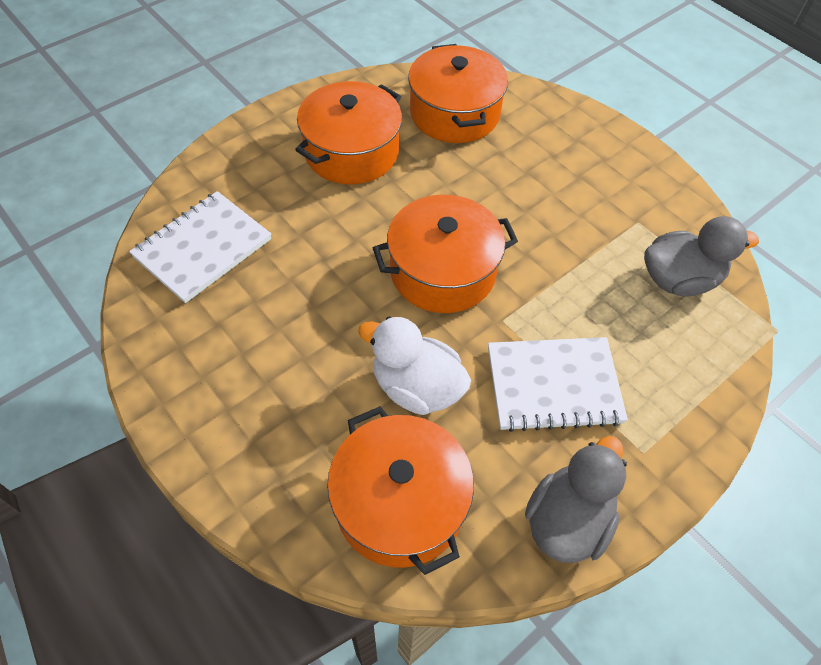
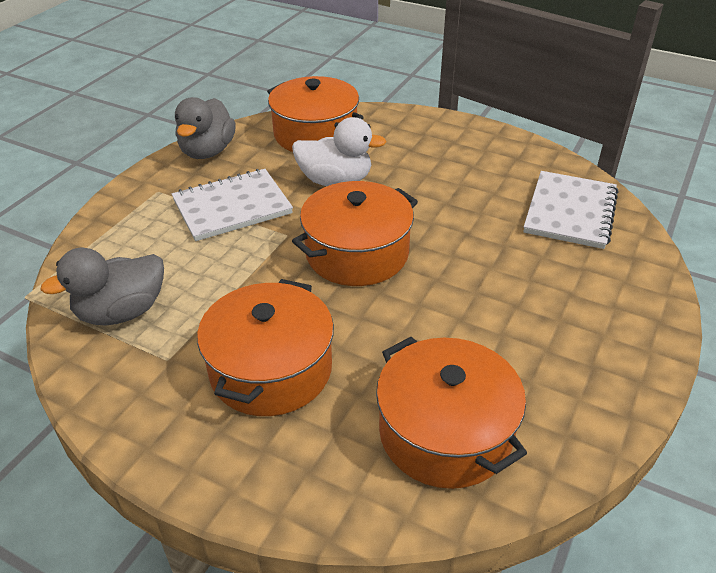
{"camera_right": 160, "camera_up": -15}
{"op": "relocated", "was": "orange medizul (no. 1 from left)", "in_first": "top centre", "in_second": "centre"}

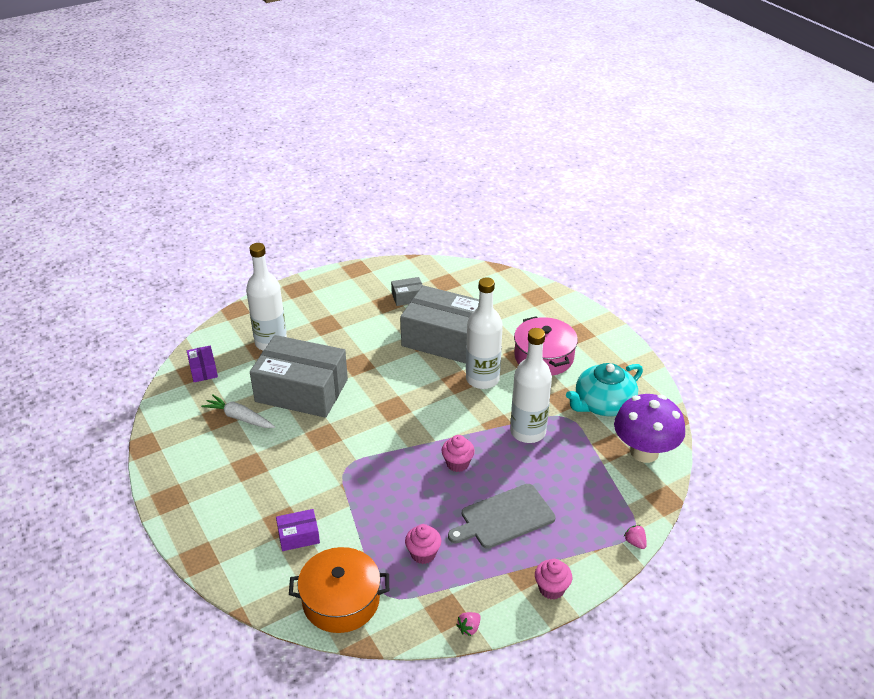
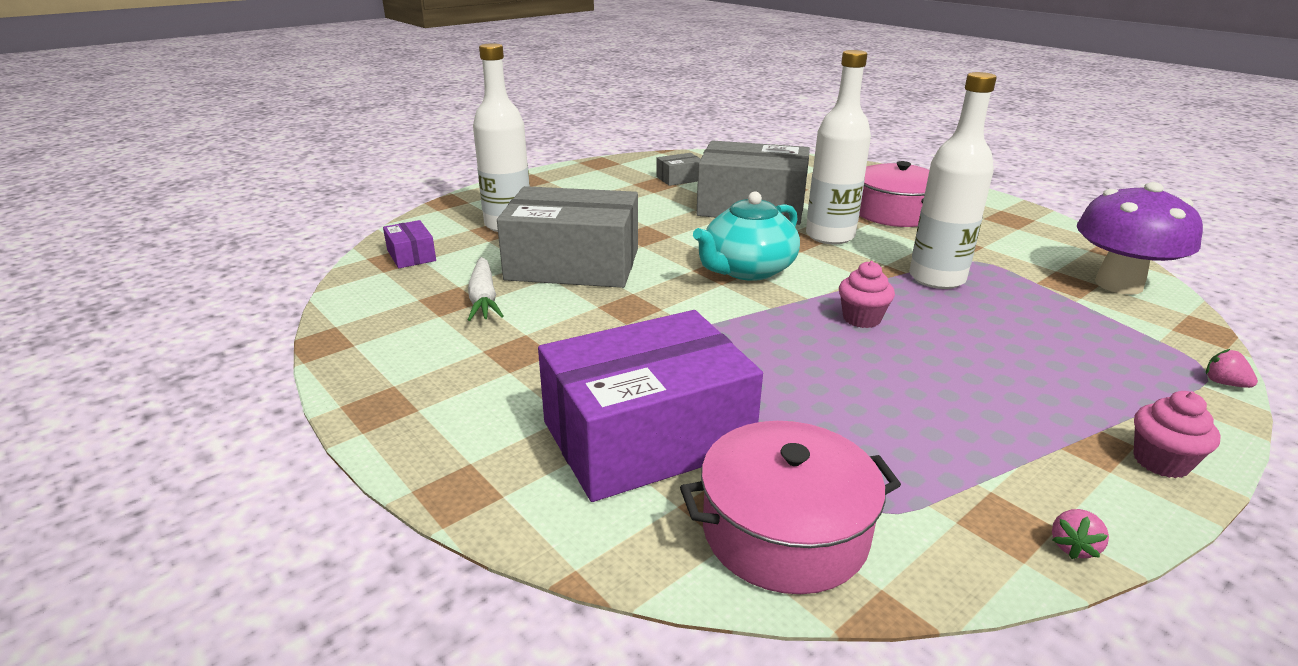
{"camera_right": -10, "camera_up": -10}
{"op": "spun", "was": "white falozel", "in_first": "middle left", "in_second": "centre", "clockwise": -120}
{"op": "size", "was": "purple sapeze (no. 2 from left)", "in_first": "bottom centre", "in_second": "centre", "ratio": 2.37}
{"op": "colour", "was": "orange medizul", "now": "pink medizul (no. 1 from left)", "in_first": "bottom centre", "in_second": "bottom centre"}
{"op": "missing", "was": "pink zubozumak (no. 1 from left)", "in_first": "bottom centre"}
{"op": "missing", "was": "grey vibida", "in_first": "bottom centre"}
{"op": "relocated", "was": "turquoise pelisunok", "in_first": "middle right", "in_second": "centre"}

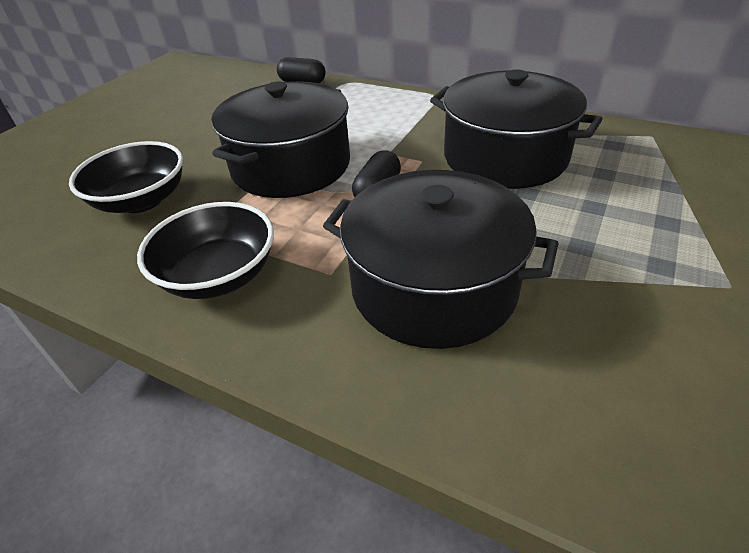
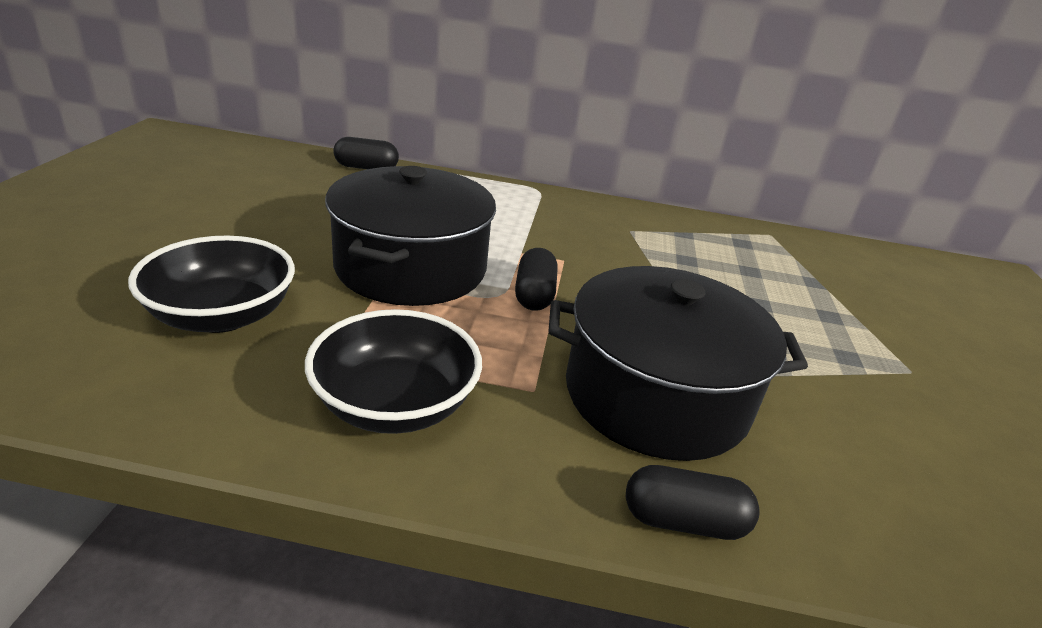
{"camera_right": -25, "camera_up": -10}
{"op": "missing", "was": "black medizul (no. 3 from left)", "in_first": "top right"}
{"op": "appeared", "now": "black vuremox (no. 3 from left)", "in_second": "bottom centre"}

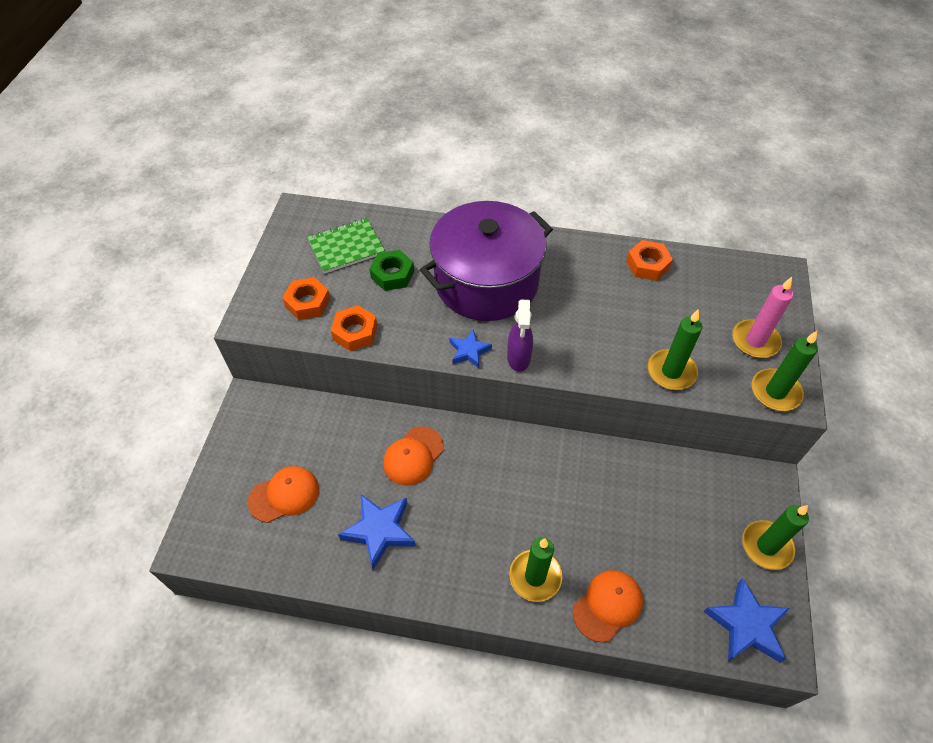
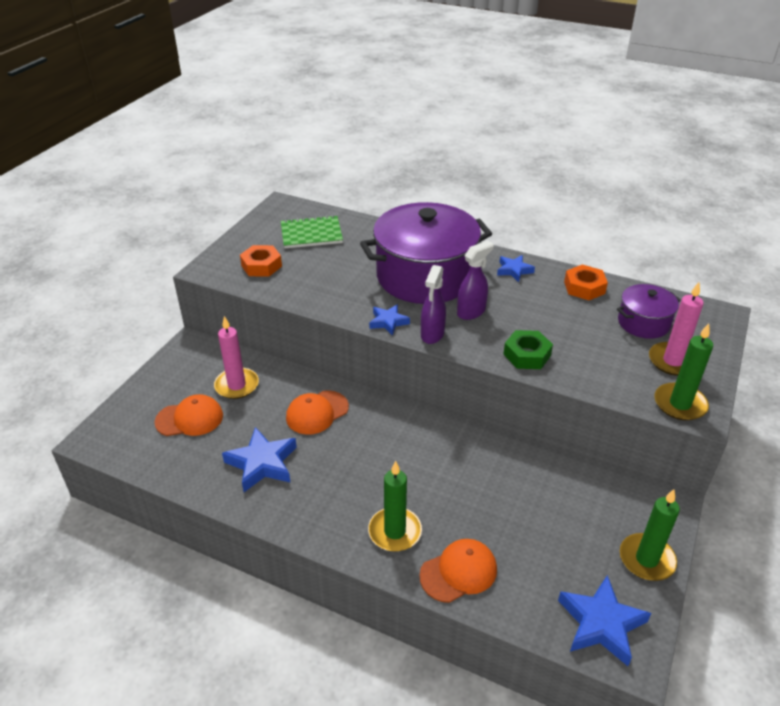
{"camera_right": 15, "camera_up": -15}
{"op": "missing", "was": "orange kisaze (no. 2 from left)", "in_first": "centre"}
{"op": "relocated", "was": "green kisaze", "in_first": "centre", "in_second": "middle right"}
{"op": "missing", "was": "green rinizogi (no. 2 from left)", "in_first": "middle right"}
{"op": "appeared", "now": "pink rinizogi (no. 1 from left)", "in_second": "middle left"}
{"op": "appeared", "now": "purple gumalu (no. 2 from left)", "in_second": "centre"}
{"op": "appeared", "now": "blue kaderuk (no. 3 from left)", "in_second": "centre"}
{"op": "appeared", "now": "purple medizul (no. 2 from left)", "in_second": "middle right"}

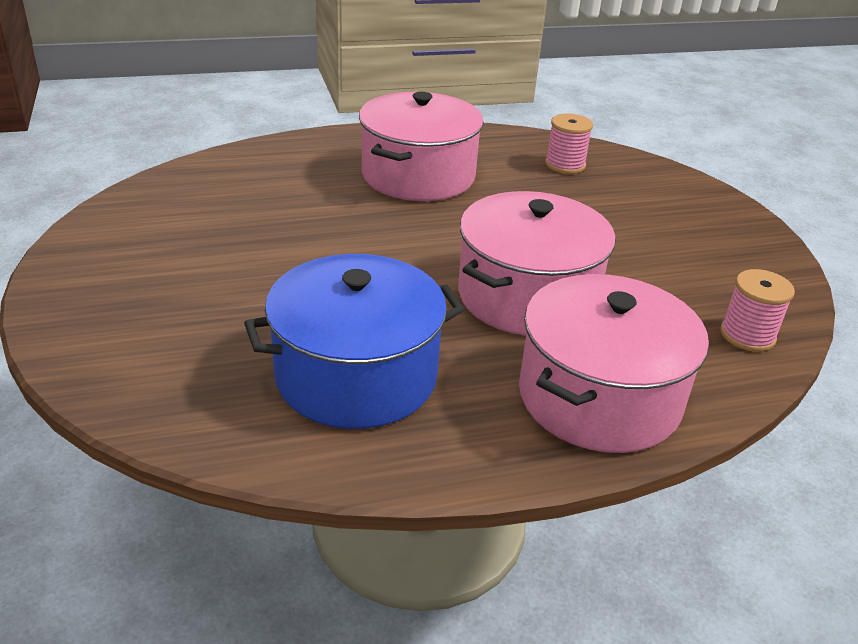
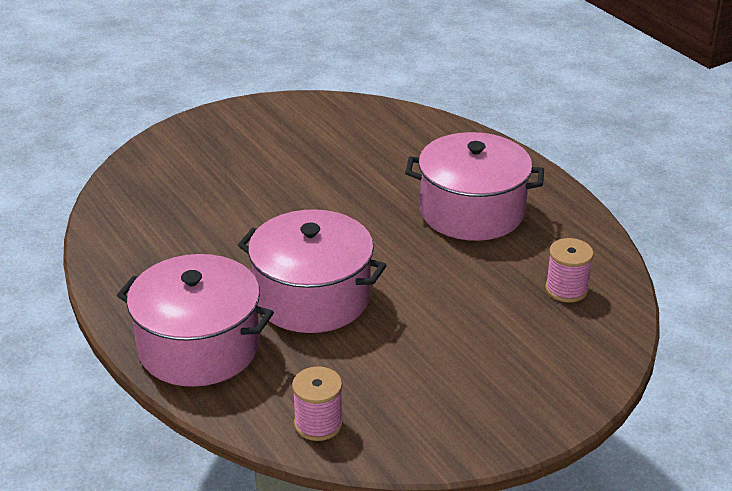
{"camera_right": 75, "camera_up": 0}
{"op": "missing", "was": "blue medizul", "in_first": "centre"}

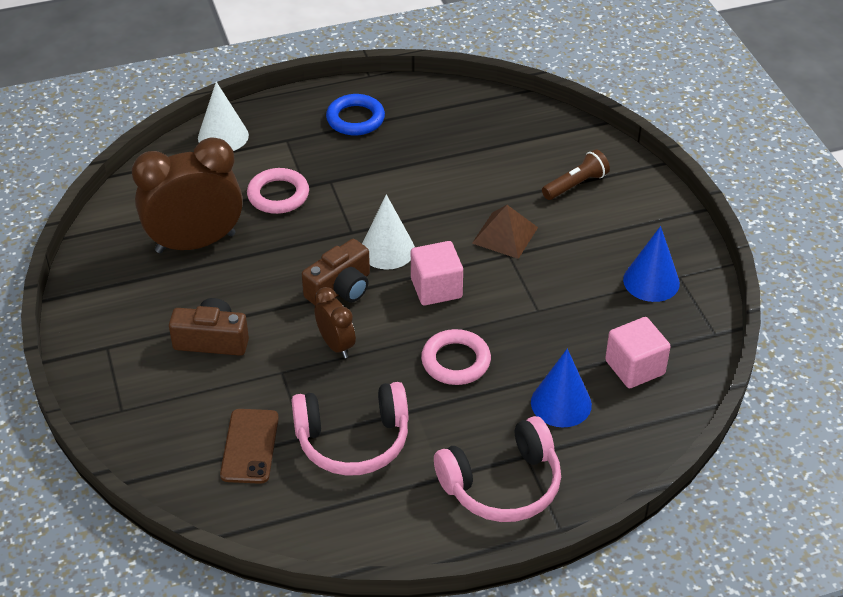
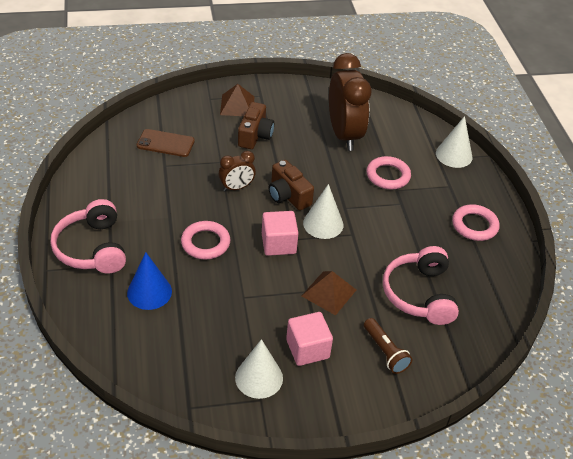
{"camera_right": 95, "camera_up": 0}
{"op": "relocated", "was": "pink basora (no. 1 from left in the first image)", "now": "pink basora (no. 2 from left)", "in_first": "bottom centre", "in_second": "middle right"}
{"op": "colour", "was": "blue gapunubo", "now": "pink gapunubo (no. 3 from left)", "in_first": "top centre", "in_second": "middle right"}
{"op": "relocated", "was": "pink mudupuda (no. 2 from left)", "in_first": "middle right", "in_second": "bottom centre"}
{"op": "colour", "was": "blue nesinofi (no. 2 from left)", "now": "white nesinofi (no. 1 from left)", "in_first": "middle right", "in_second": "bottom centre"}
{"op": "appeared", "now": "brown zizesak (no. 1 from left)", "in_second": "top centre"}

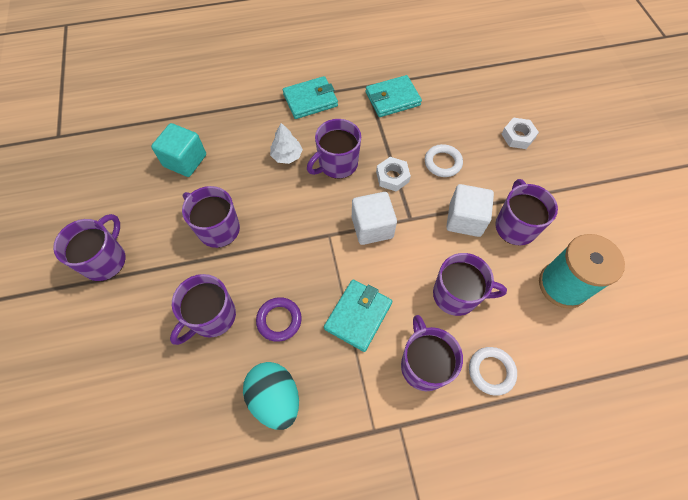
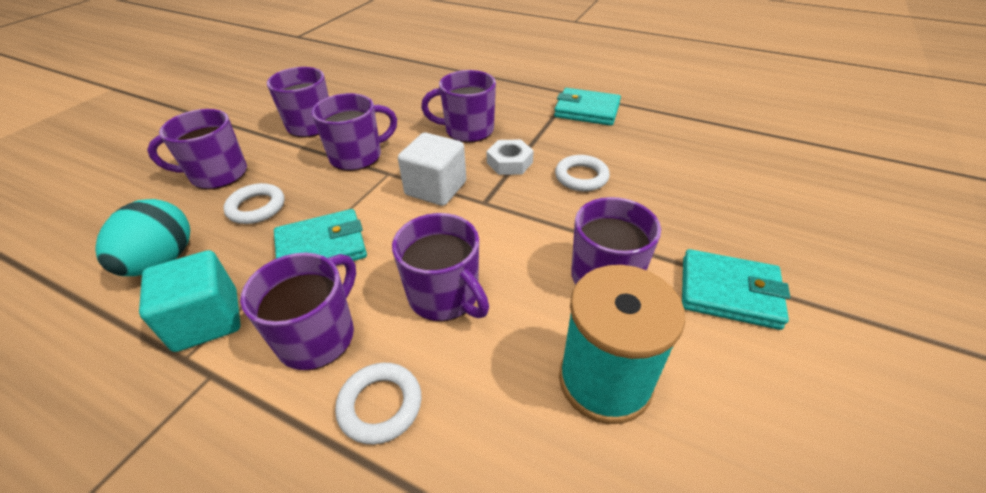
{"camera_right": 40, "camera_up": -20}
{"op": "relocated", "was": "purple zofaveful (no. 1 from left in the first image)", "now": "purple zofaveful (no. 4 from left)", "in_first": "middle left", "in_second": "top centre"}
{"op": "relocated", "was": "turquoise mudupuda", "in_first": "top left", "in_second": "middle left"}
{"op": "colour", "was": "purple gapunubo", "now": "white gapunubo (no. 1 from left)", "in_first": "centre", "in_second": "middle left"}
{"op": "missing", "was": "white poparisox", "in_first": "top centre"}
{"op": "relocated", "was": "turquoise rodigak (no. 1 from left in the first image)", "now": "turquoise rodigak (no. 3 from left)", "in_first": "top centre", "in_second": "middle right"}
{"op": "missing", "was": "white mudupuda (no. 2 from left)", "in_first": "middle right"}
{"op": "missing", "was": "white kisaze (no. 2 from left)", "in_first": "top right"}

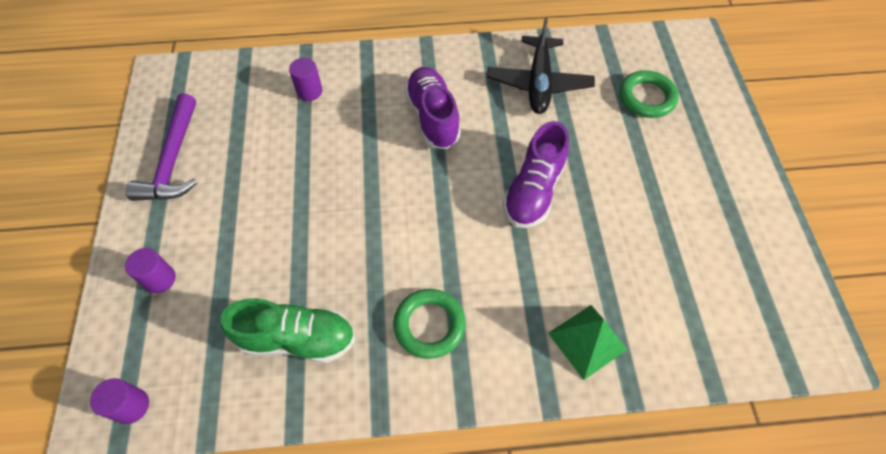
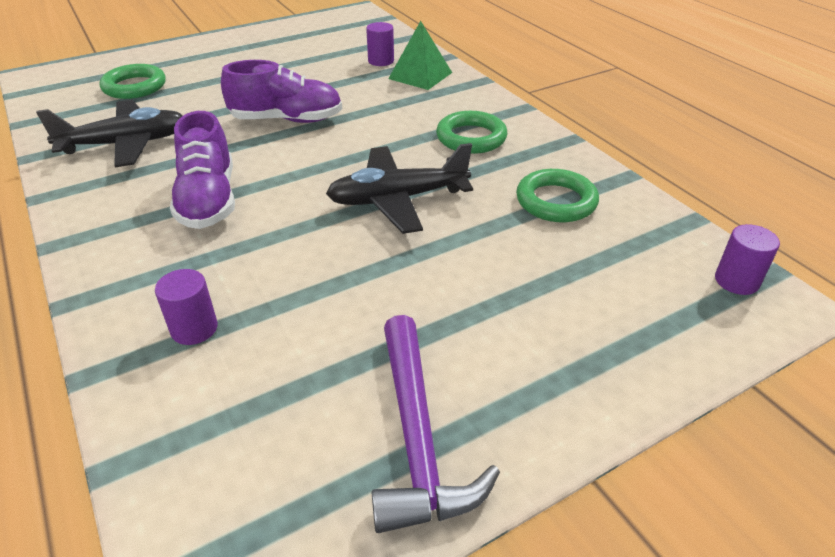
{"camera_right": -115, "camera_up": -20}
{"op": "relocated", "was": "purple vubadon (no. 2 from left)", "in_first": "middle left", "in_second": "top centre"}
{"op": "spun", "was": "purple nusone", "in_first": "top left", "in_second": "bottom centre", "clockwise": 105}
{"op": "exchanged", "was": "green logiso", "now": "green gapunubo (no. 3 from left)", "in_first": "bottom left", "in_second": "middle right"}
{"op": "spun", "was": "purple logiso (no. 1 from left)", "in_first": "top centre", "in_second": "top left", "clockwise": -60}
{"op": "appeared", "now": "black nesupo (no. 2 from left)", "in_second": "centre"}

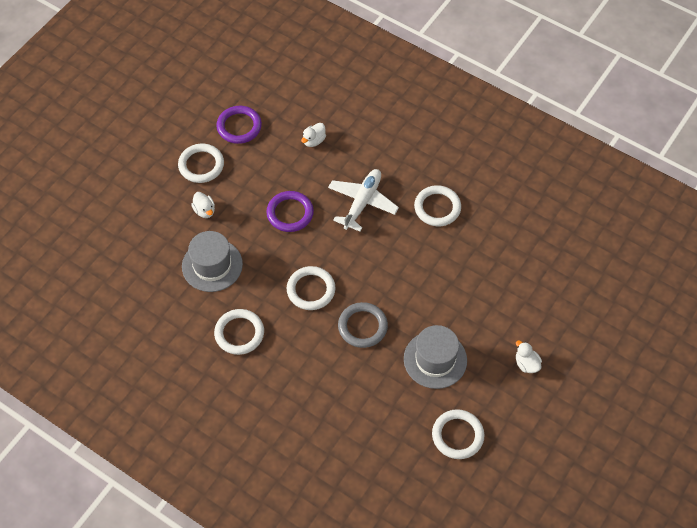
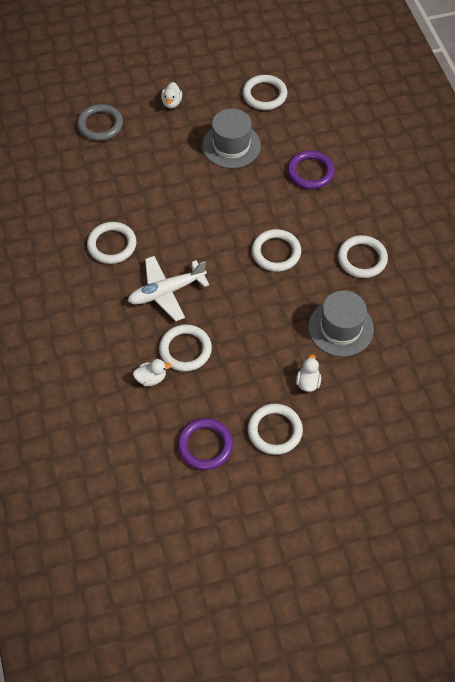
{"camera_right": -140, "camera_up": 0}
{"op": "relocated", "was": "purple gapunubo (no. 2 from left)", "in_first": "centre", "in_second": "top right"}
{"op": "relocated", "was": "grey gapunubo", "in_first": "centre", "in_second": "top left"}
{"op": "appeared", "now": "white gapunubo (no. 2 from left)", "in_second": "centre"}

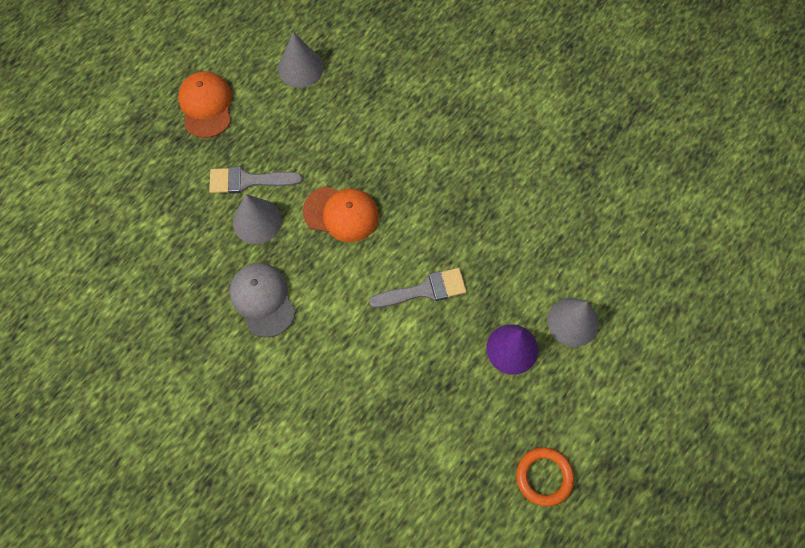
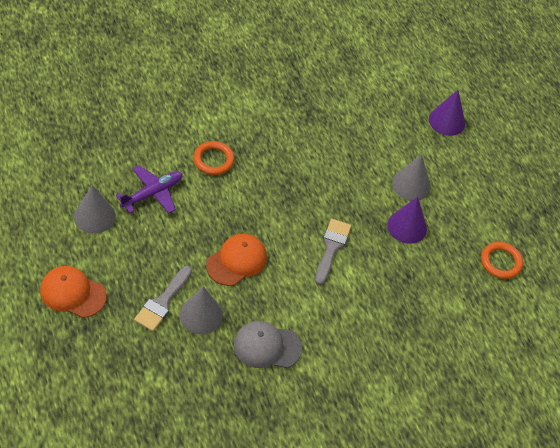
{"camera_right": -65, "camera_up": -15}
{"op": "appeared", "now": "purple nesupo", "in_second": "middle left"}
{"op": "appeared", "now": "orange gapunubo (no. 1 from left)", "in_second": "centre"}
{"op": "appeared", "now": "purple nesinofi (no. 2 from left)", "in_second": "top right"}

